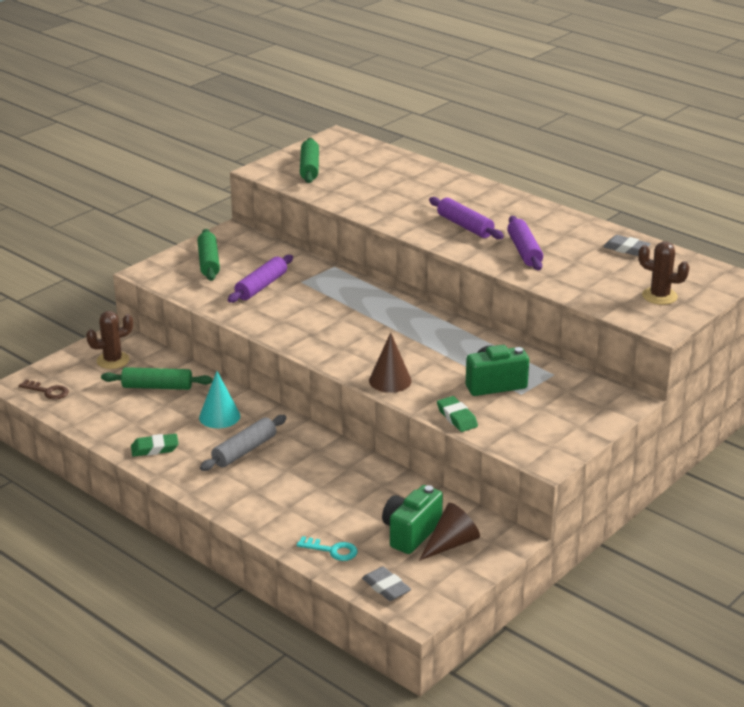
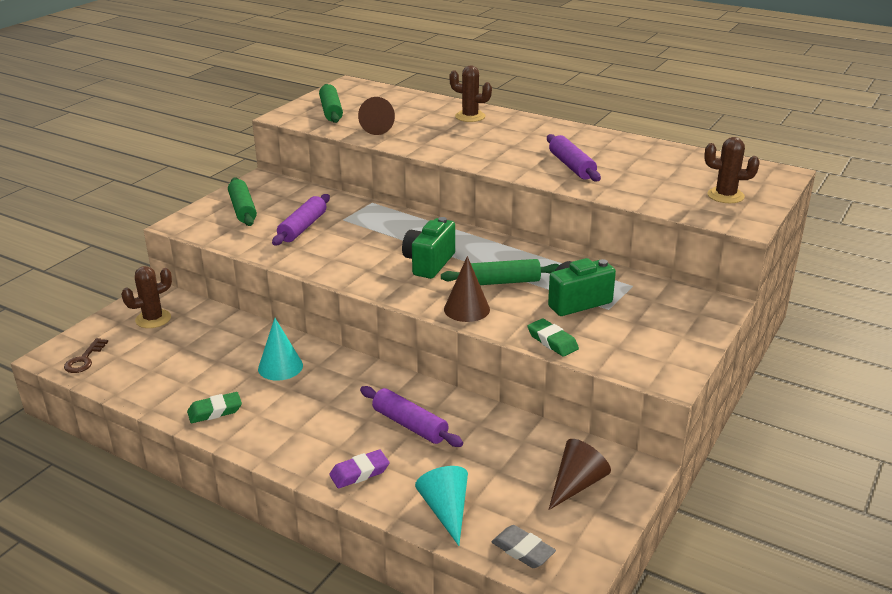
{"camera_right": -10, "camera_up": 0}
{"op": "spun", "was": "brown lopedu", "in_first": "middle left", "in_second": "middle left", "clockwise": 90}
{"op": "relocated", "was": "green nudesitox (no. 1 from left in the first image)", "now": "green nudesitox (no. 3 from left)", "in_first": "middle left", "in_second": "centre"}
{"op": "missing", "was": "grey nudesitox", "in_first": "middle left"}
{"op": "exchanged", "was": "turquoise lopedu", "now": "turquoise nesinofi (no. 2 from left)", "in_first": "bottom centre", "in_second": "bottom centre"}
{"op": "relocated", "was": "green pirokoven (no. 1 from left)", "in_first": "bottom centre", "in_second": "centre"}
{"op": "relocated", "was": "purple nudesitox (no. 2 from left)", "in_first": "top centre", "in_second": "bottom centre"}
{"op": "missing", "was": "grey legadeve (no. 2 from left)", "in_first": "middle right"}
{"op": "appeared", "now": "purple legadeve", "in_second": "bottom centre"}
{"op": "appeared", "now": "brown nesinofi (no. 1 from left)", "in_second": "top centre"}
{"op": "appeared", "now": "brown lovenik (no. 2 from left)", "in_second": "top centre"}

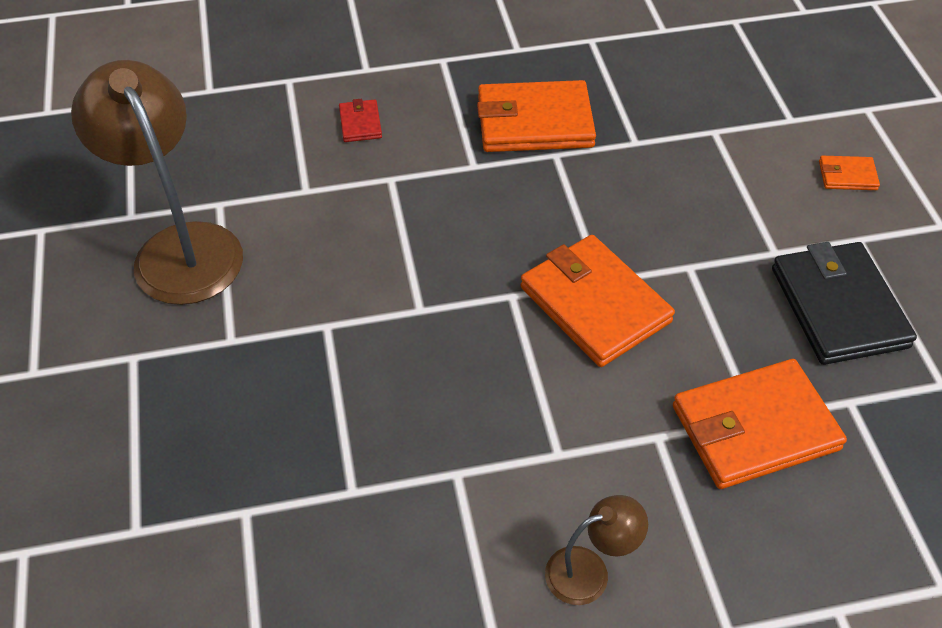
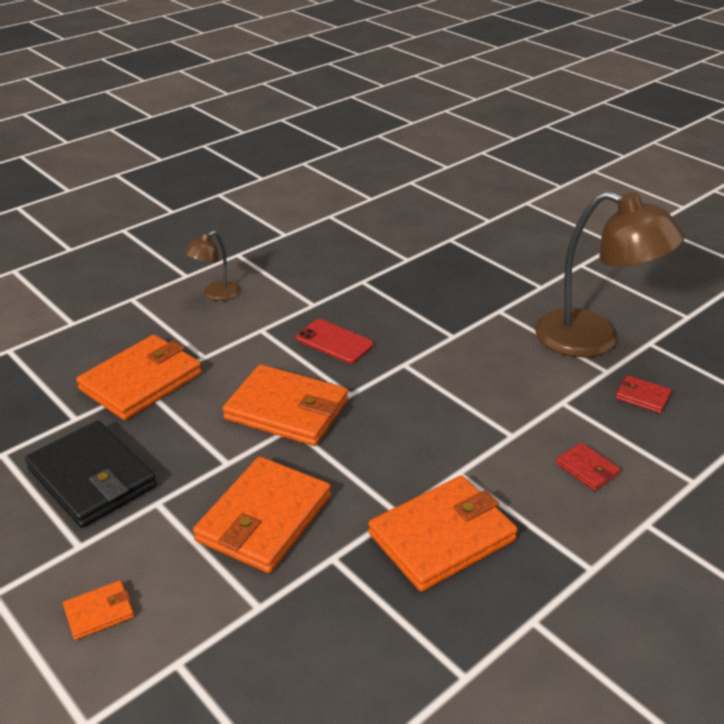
{"camera_right": 150, "camera_up": -15}
{"op": "appeared", "now": "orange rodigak (no. 3 from left)", "in_second": "bottom centre"}
{"op": "appeared", "now": "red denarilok", "in_second": "centre"}
{"op": "appeared", "now": "red rodigak (no. 2 from left)", "in_second": "middle right"}

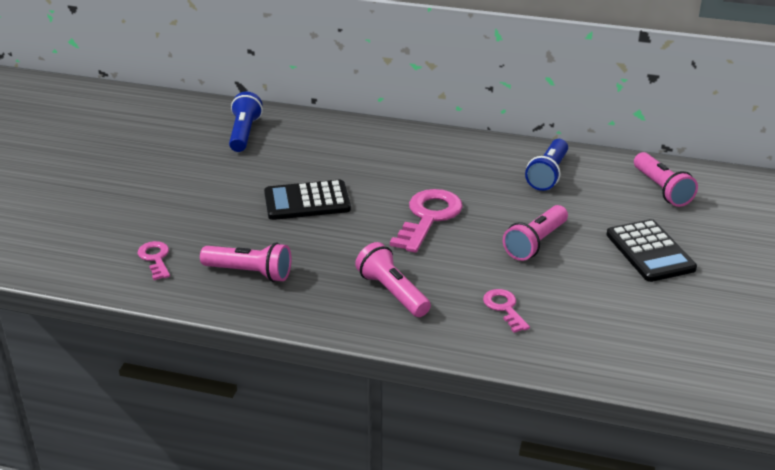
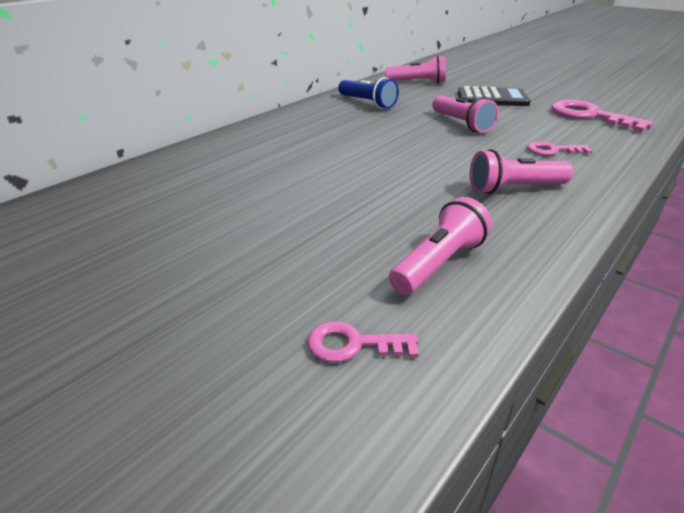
{"camera_right": -65, "camera_up": 0}
{"op": "missing", "was": "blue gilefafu (no. 1 from left)", "in_first": "top left"}
{"op": "missing", "was": "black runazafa (no. 1 from left)", "in_first": "centre"}
{"op": "relocated", "was": "pink lopedu (no. 2 from left in the first image)", "now": "pink lopedu (no. 3 from left)", "in_first": "centre", "in_second": "top right"}

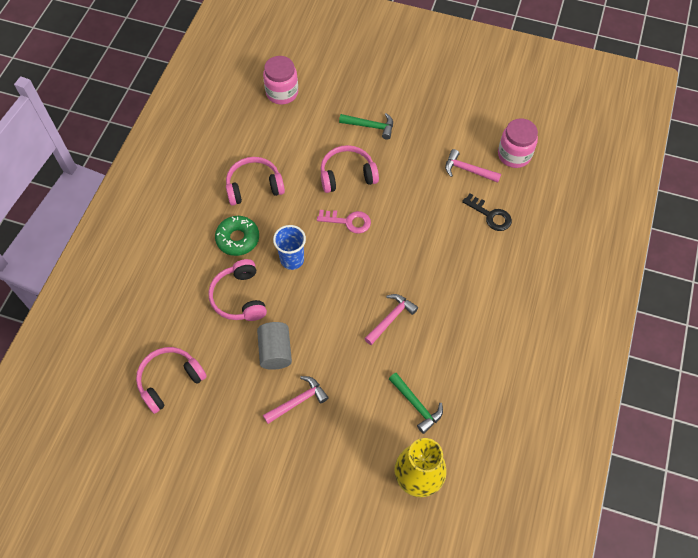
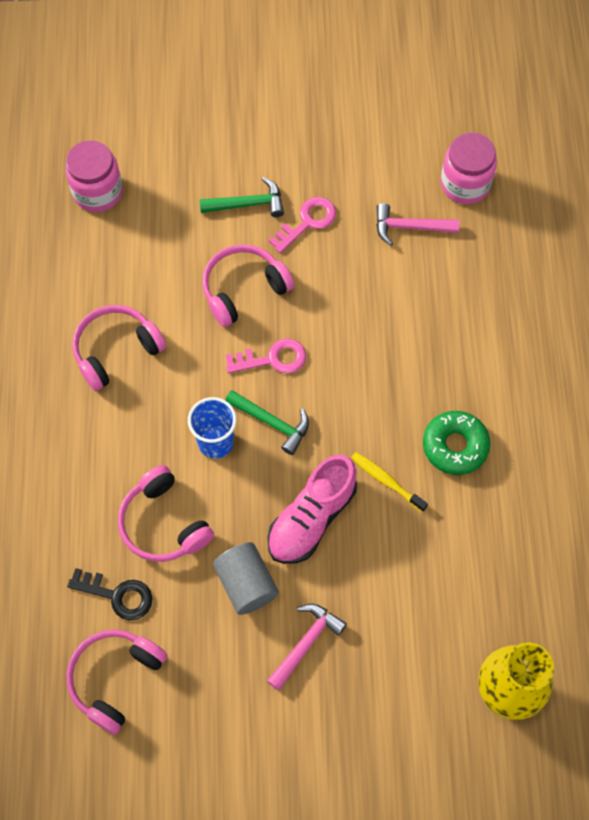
{"camera_right": -20, "camera_up": 5}
{"op": "relocated", "was": "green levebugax", "in_first": "centre", "in_second": "middle right"}
{"op": "exchanged", "was": "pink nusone (no. 2 from left)", "now": "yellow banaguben", "in_first": "centre", "in_second": "centre"}
{"op": "relocated", "was": "green nusone (no. 2 from left)", "in_first": "bottom centre", "in_second": "centre"}
{"op": "relocated", "was": "black lopedu", "in_first": "middle right", "in_second": "bottom left"}
{"op": "appeared", "now": "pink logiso", "in_second": "centre"}
{"op": "appeared", "now": "pink lopedu (no. 2 from left)", "in_second": "top centre"}

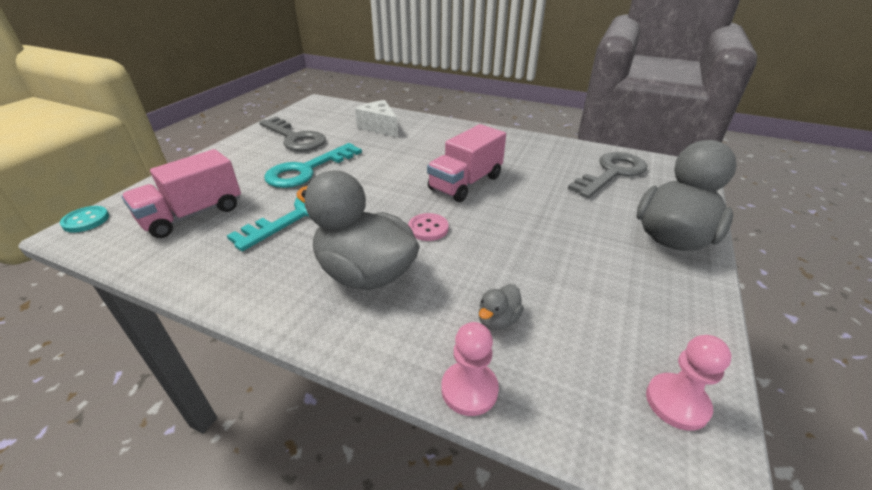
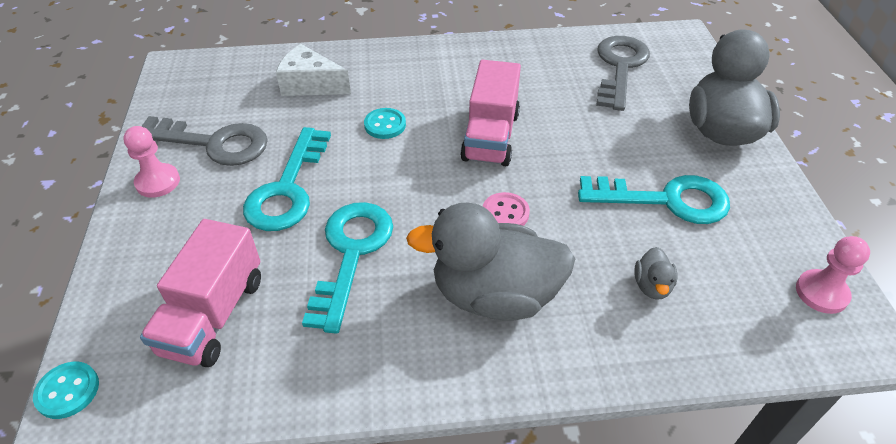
{"camera_right": -30, "camera_up": 10}
{"op": "relocated", "was": "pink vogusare (no. 1 from left)", "in_first": "bottom centre", "in_second": "middle left"}
{"op": "appeared", "now": "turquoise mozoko (no. 2 from left)", "in_second": "top centre"}
{"op": "appeared", "now": "turquoise lopedu (no. 3 from left)", "in_second": "middle right"}

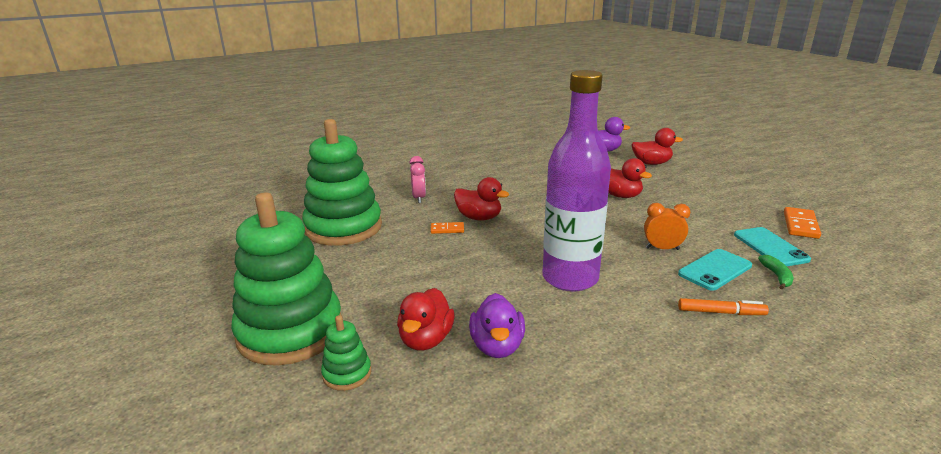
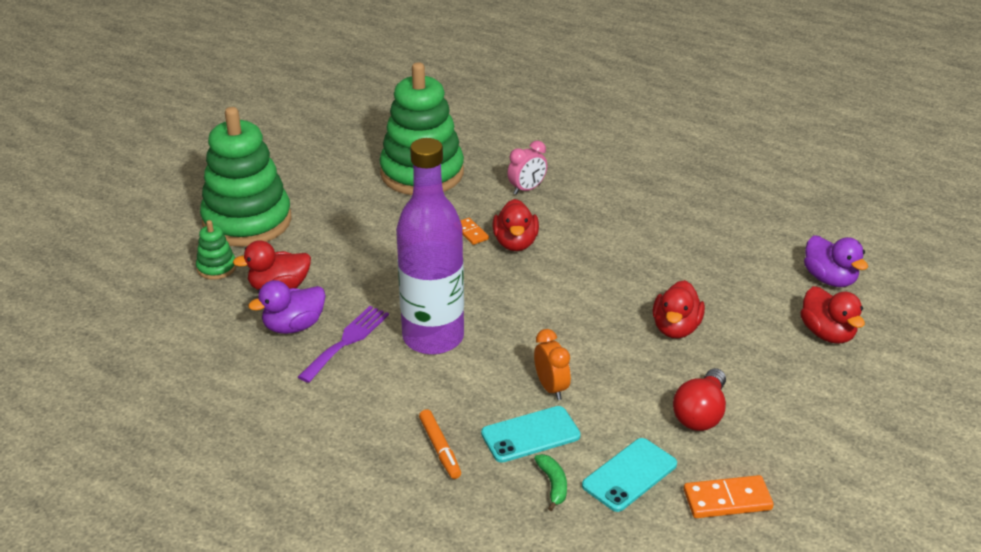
{"camera_right": 60, "camera_up": 10}
{"op": "spun", "was": "turquoise denarilok (no. 1 from left)", "in_first": "middle right", "in_second": "bottom centre", "clockwise": -45}
{"op": "spun", "was": "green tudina", "in_first": "middle right", "in_second": "bottom centre", "clockwise": -75}
{"op": "appeared", "now": "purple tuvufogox", "in_second": "centre"}
{"op": "appeared", "now": "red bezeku", "in_second": "bottom right"}

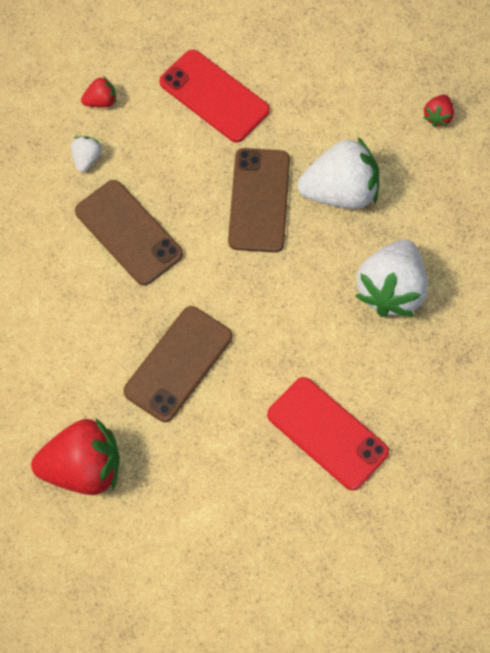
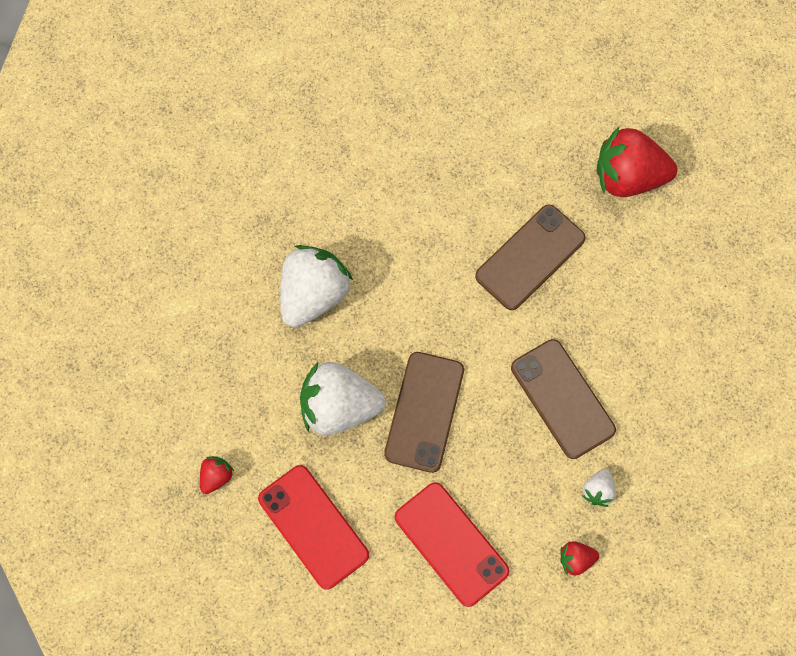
{"camera_right": -170, "camera_up": 5}
{"op": "relocated", "was": "red denarilok (no. 2 from left in the first image)", "now": "red denarilok (no. 1 from left)", "in_first": "middle right", "in_second": "bottom centre"}

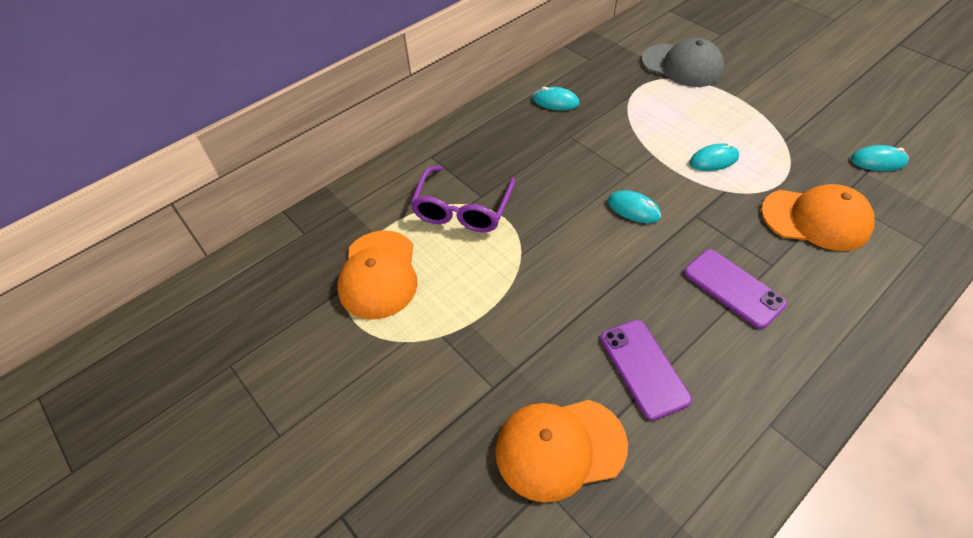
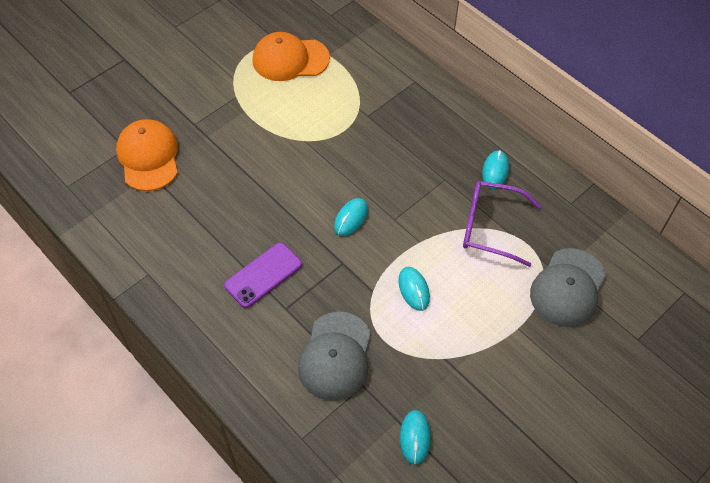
{"camera_right": 85, "camera_up": 5}
{"op": "relocated", "was": "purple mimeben", "in_first": "centre", "in_second": "middle right"}
{"op": "missing", "was": "purple denarilok (no. 1 from left)", "in_first": "bottom centre"}
{"op": "colour", "was": "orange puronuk (no. 3 from left)", "now": "grey puronuk (no. 1 from left)", "in_first": "middle right", "in_second": "bottom centre"}

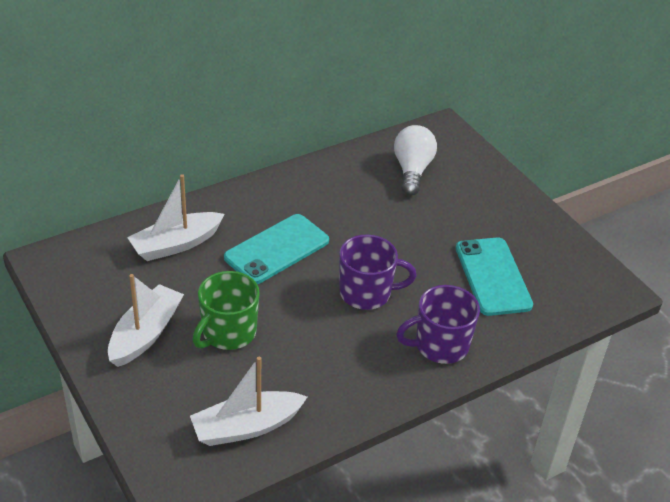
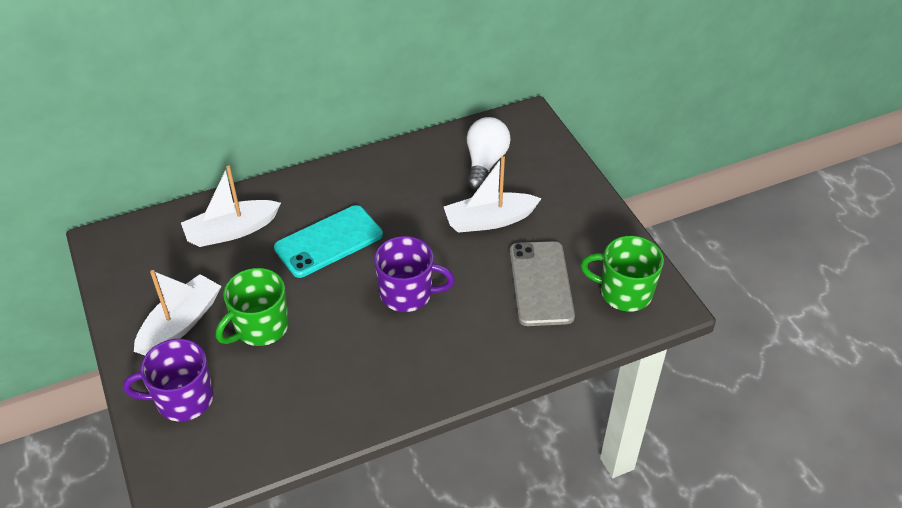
{"camera_right": 10, "camera_up": 5}
{"op": "relocated", "was": "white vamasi (no. 3 from left)", "in_first": "bottom centre", "in_second": "centre"}
{"op": "relocated", "was": "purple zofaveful (no. 2 from left in the first image)", "now": "purple zofaveful (no. 1 from left)", "in_first": "centre", "in_second": "bottom left"}
{"op": "colour", "was": "turquoise denarilok (no. 2 from left)", "now": "grey denarilok", "in_first": "middle right", "in_second": "centre"}
{"op": "appeared", "now": "green zofaveful (no. 2 from left)", "in_second": "middle right"}

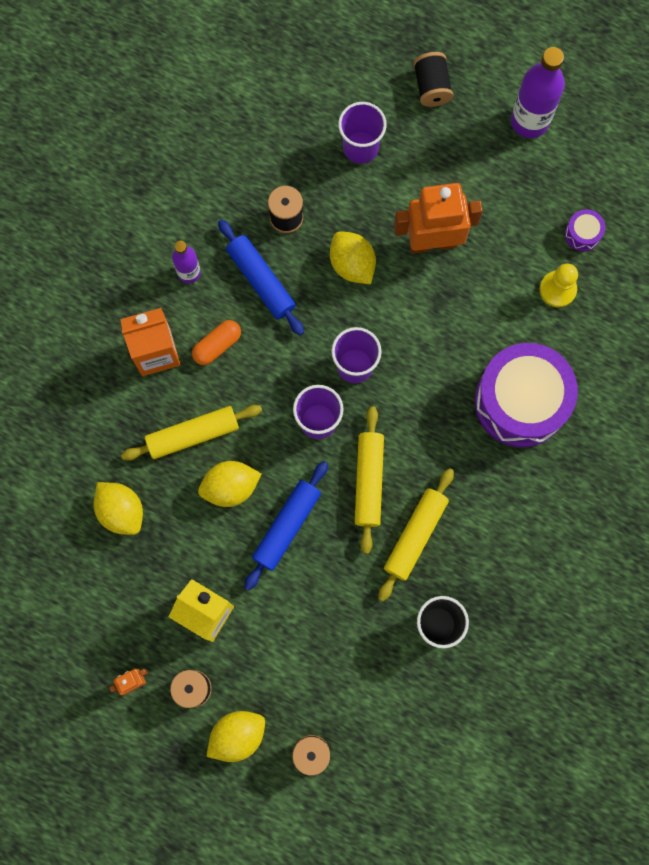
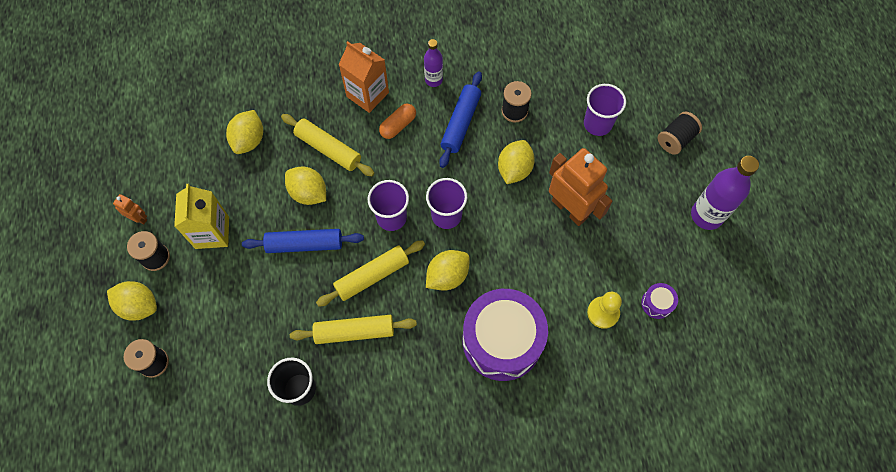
{"camera_right": 55, "camera_up": -10}
{"op": "spun", "was": "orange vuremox", "in_first": "middle left", "in_second": "top centre", "clockwise": -60}
{"op": "appeared", "now": "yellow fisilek (no. 4 from left)", "in_second": "centre"}

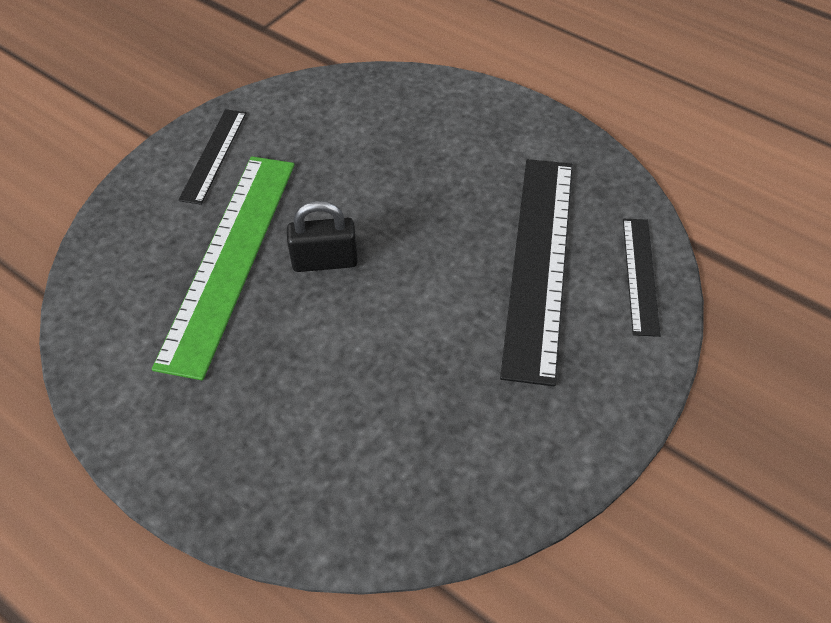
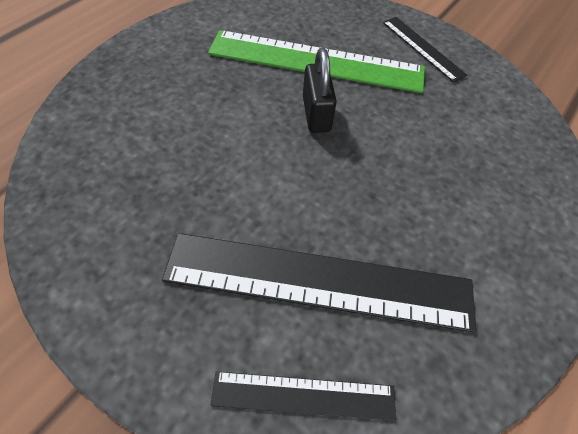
{"camera_right": 85, "camera_up": 5}
{"op": "spun", "was": "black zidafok (no. 1 from left in the first image)", "in_first": "top left", "in_second": "top right", "clockwise": 45}

